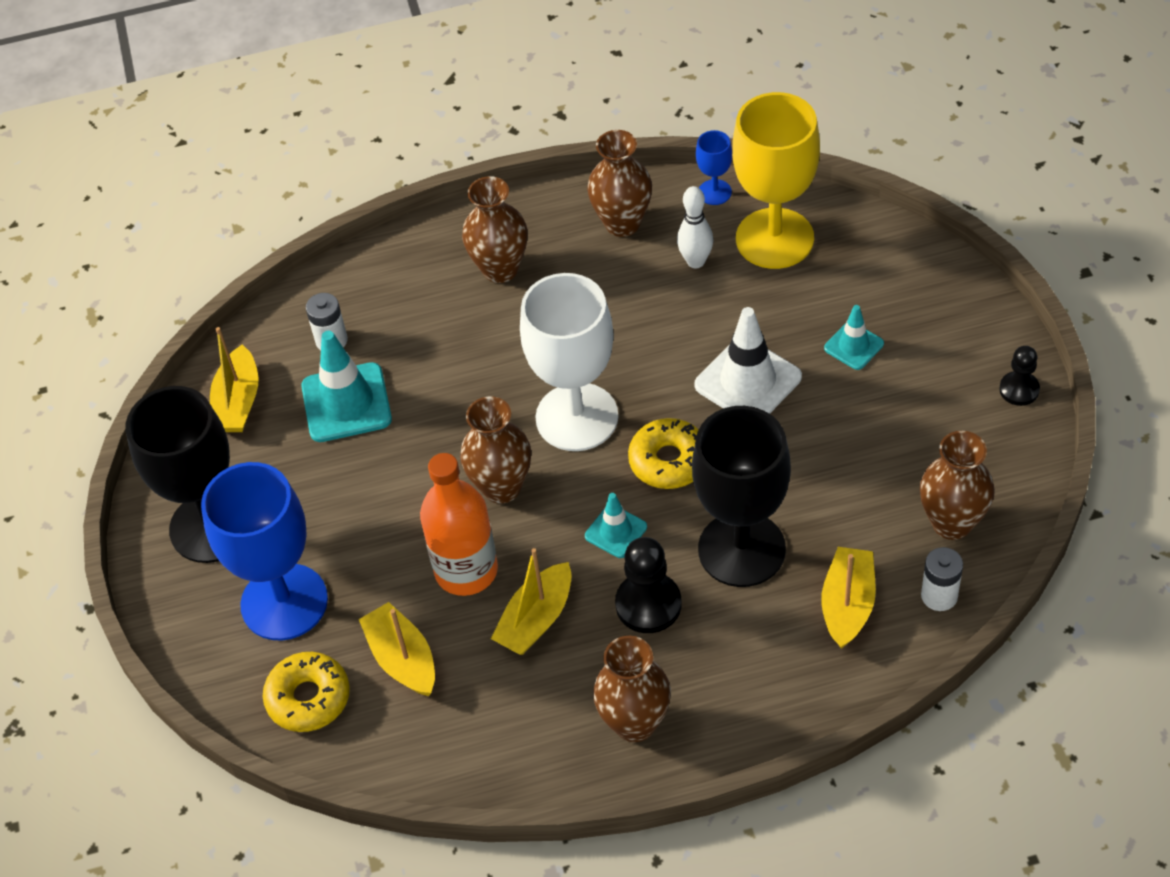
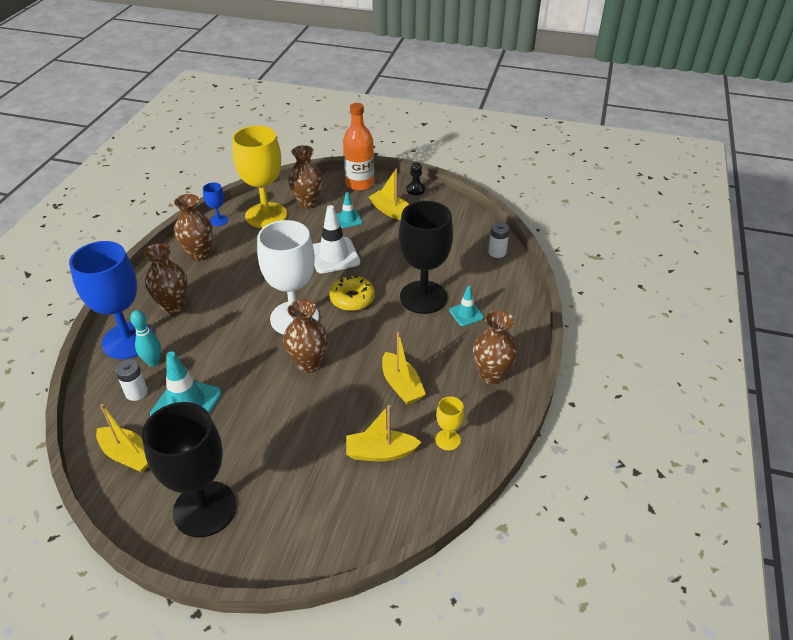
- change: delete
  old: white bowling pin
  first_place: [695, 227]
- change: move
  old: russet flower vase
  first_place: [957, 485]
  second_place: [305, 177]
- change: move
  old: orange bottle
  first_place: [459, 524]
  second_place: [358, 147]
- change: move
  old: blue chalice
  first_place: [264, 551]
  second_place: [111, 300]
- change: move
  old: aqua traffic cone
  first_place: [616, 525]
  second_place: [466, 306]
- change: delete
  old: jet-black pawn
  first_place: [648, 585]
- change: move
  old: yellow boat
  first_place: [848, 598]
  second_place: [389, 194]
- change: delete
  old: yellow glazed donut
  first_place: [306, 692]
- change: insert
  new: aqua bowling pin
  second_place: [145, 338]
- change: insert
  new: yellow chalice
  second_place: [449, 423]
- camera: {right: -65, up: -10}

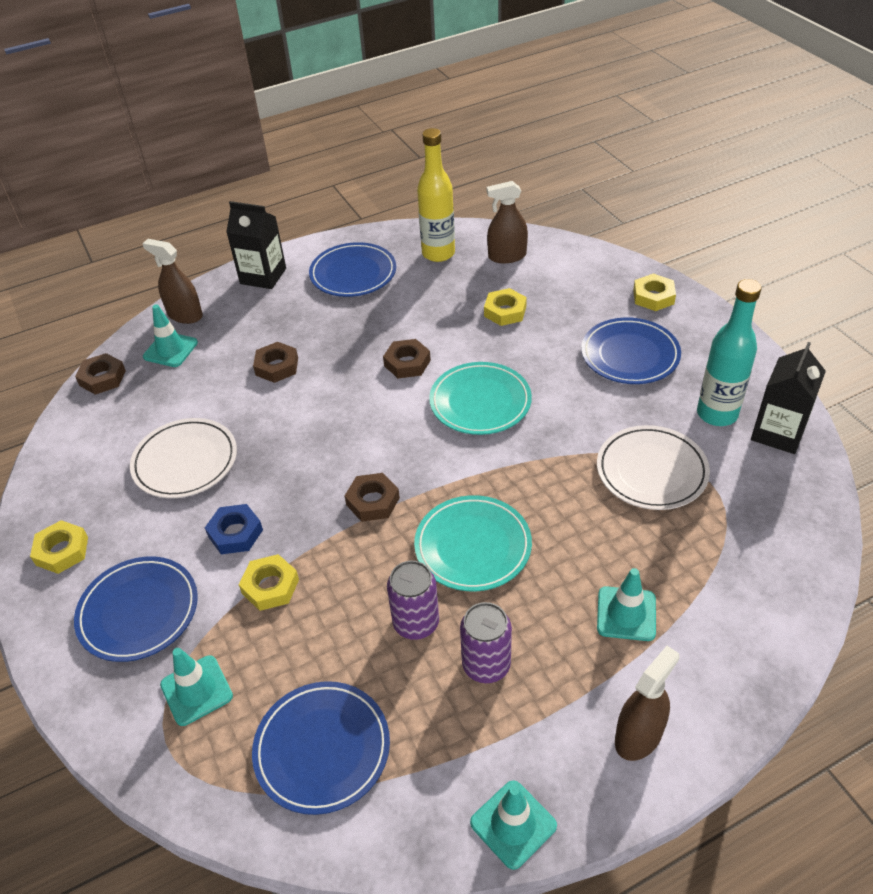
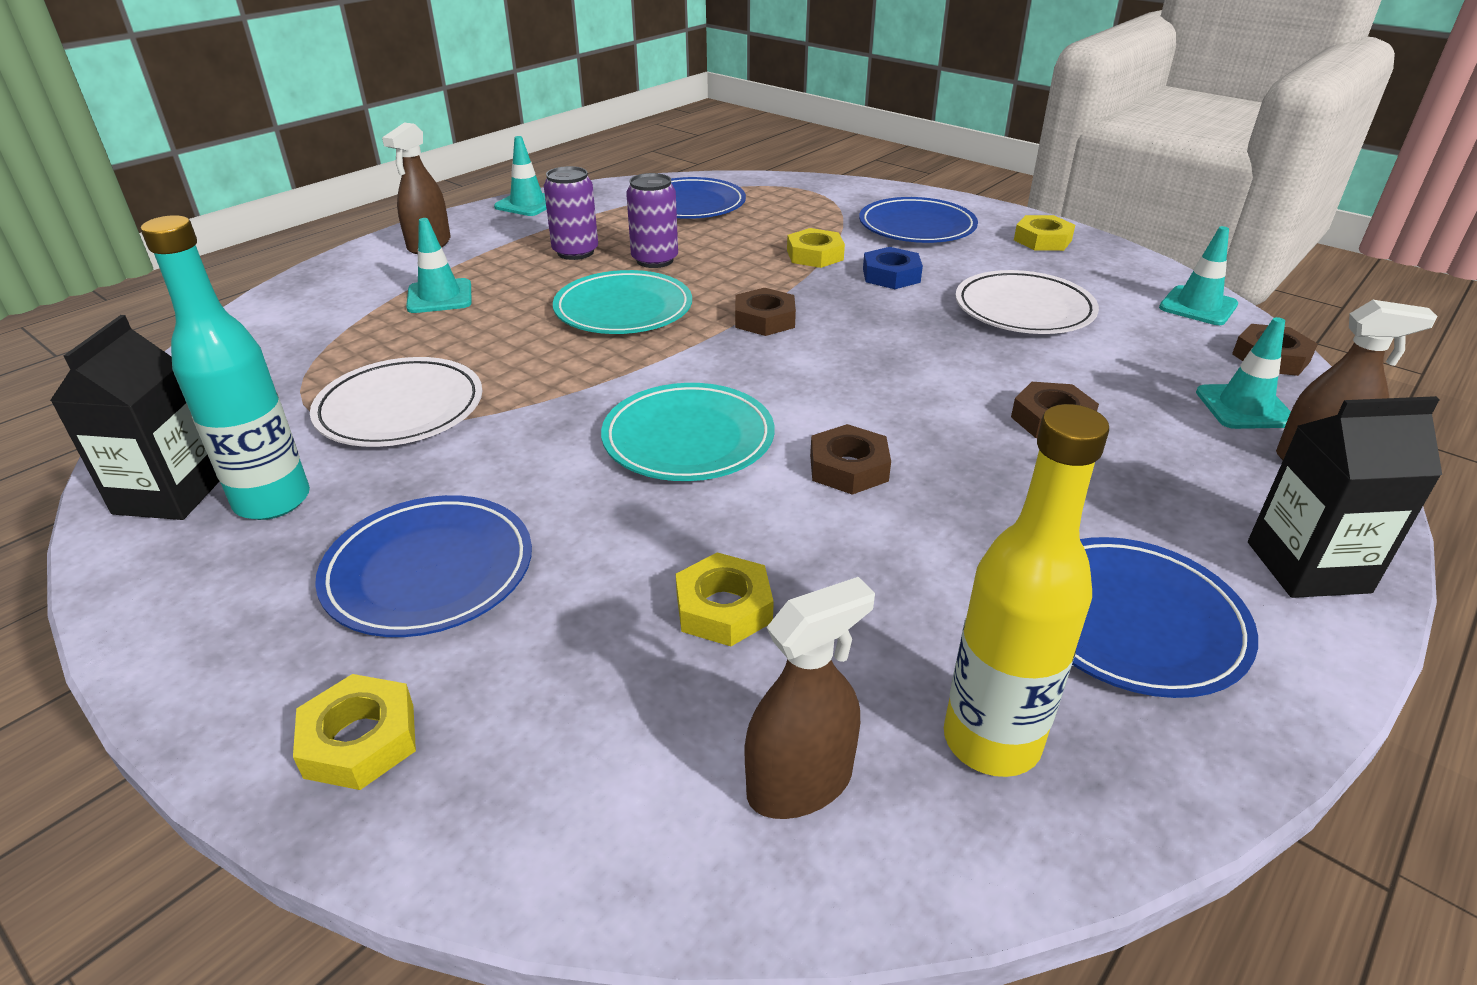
- change: move
  old: aqua traffic cone
  first_place: [196, 687]
  second_place: [1198, 275]
- camera: {right: 155, up: -10}

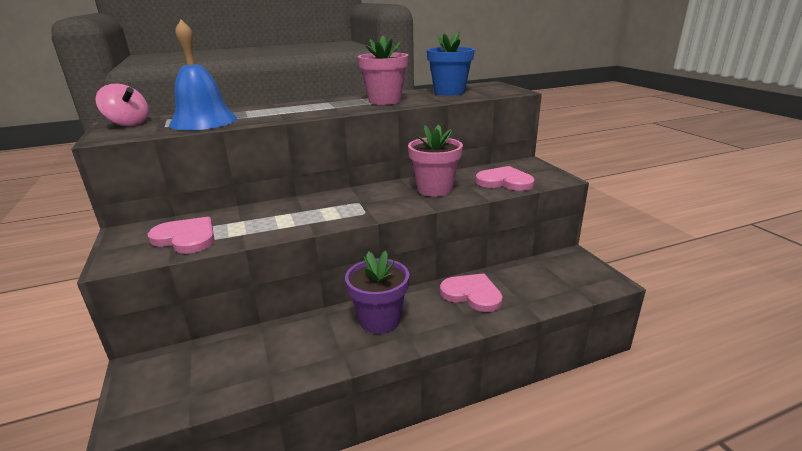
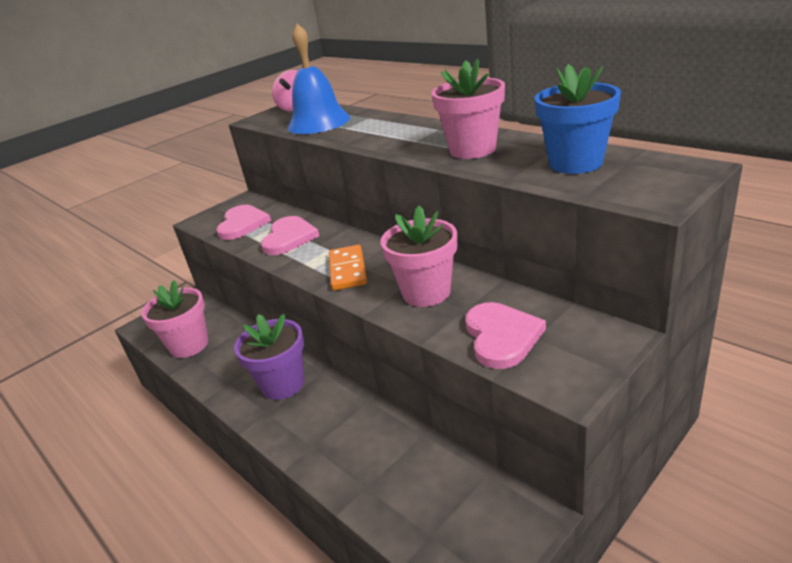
- change: move
  old: rosy heart
  first_place: [471, 292]
  second_place: [290, 235]
- change: insert
  new: orange domino tile
  second_place: [348, 267]
- change: insert
  new: rosy flower pot
  second_place: [174, 319]
- camera: {right: 70, up: 5}

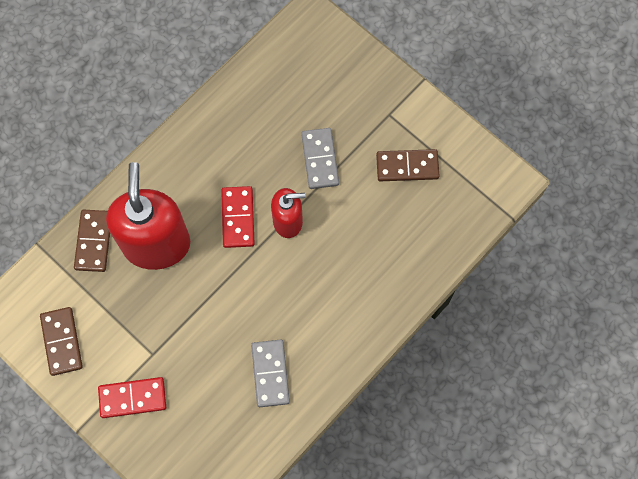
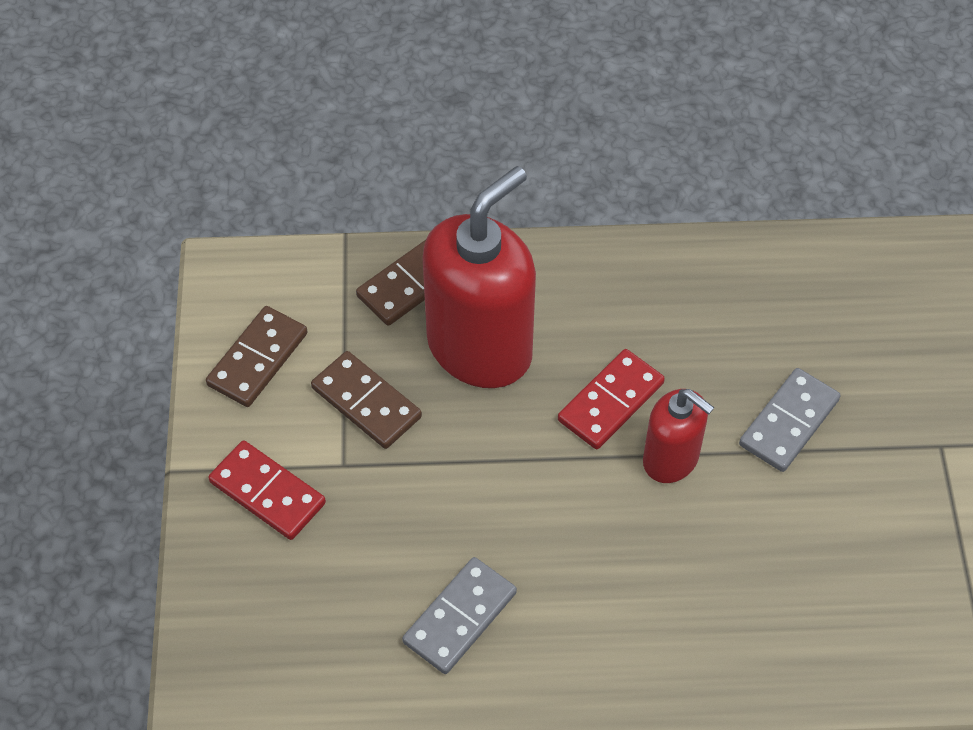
- change: move
  old: russet domino tile
  first_place: [407, 165]
  second_place: [366, 400]
- camera: {right: 45, up: -15}

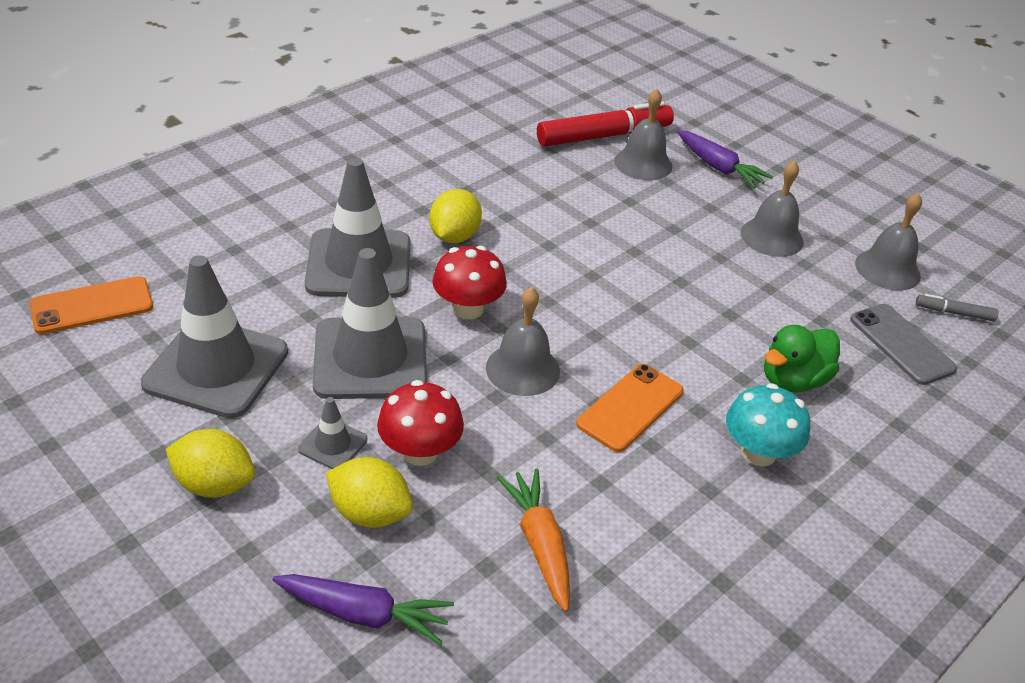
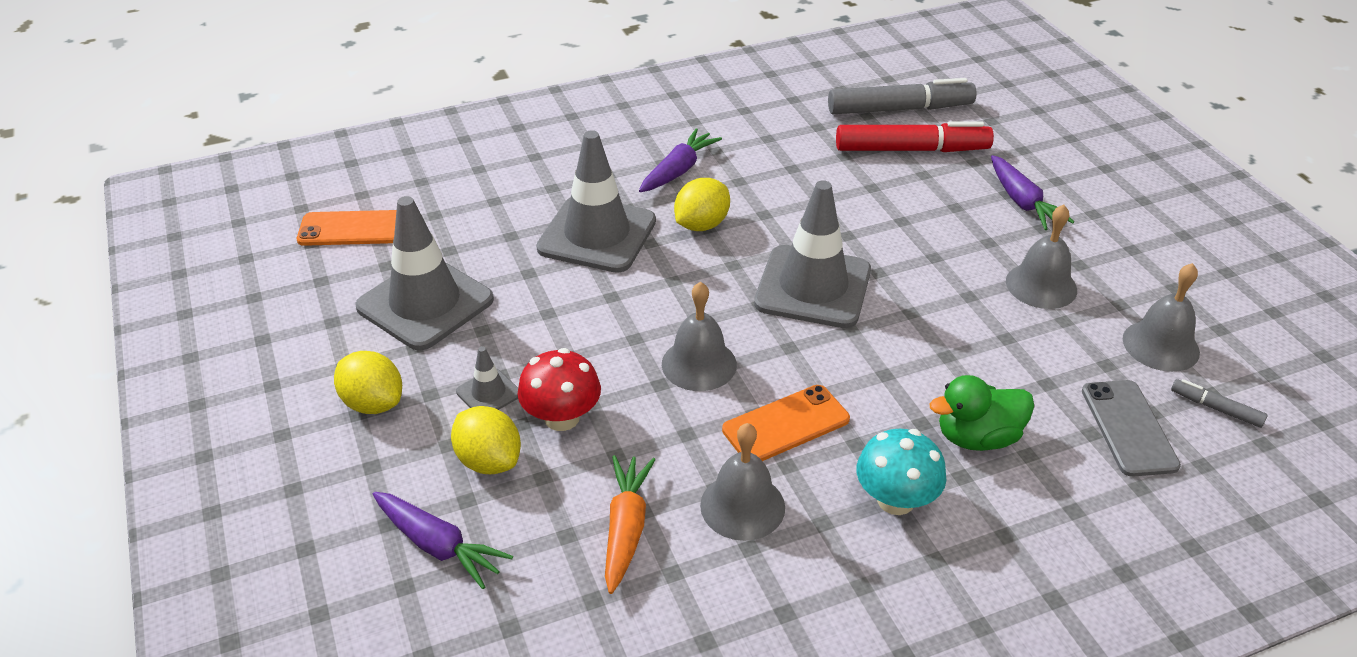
- change: move
  old: grey bell
  first_place: [643, 134]
  second_place: [742, 482]
- change: delete
  old: crimson mushroom
  first_place: [469, 282]
- change: move
  old: grey traffic cone
  first_place: [370, 323]
  second_place: [812, 254]
- change: insert
  new: grey marker pen
  second_place: [902, 96]
- change: insert
  new: purple root vegetable
  second_place: [680, 160]
- camera: {right: 25, up: 0}

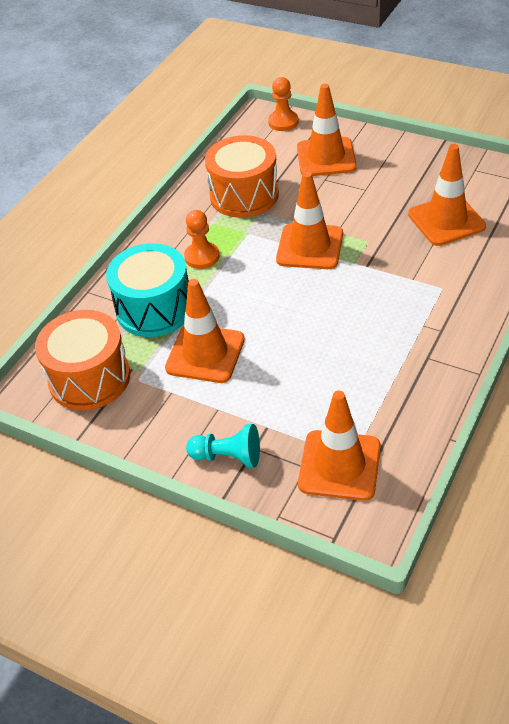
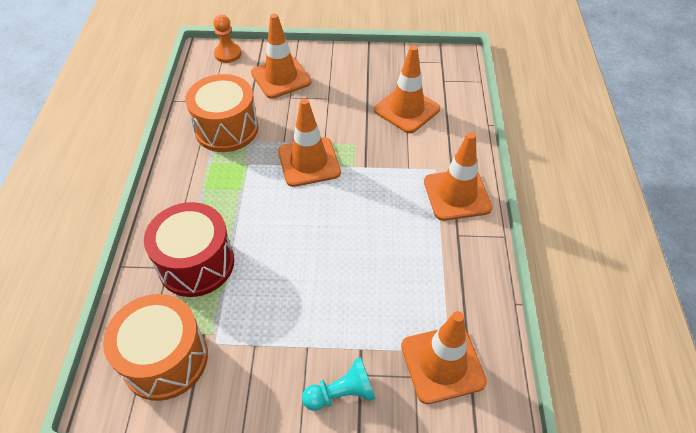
- change: delete
  old: orange pawn
  first_place: [201, 239]
- change: recolor
  old: aqua drum
  new: crimson drum
  first_place: [147, 290]
  second_place: [189, 249]
- change: move
  old: orange traffic cone
  first_place: [205, 331]
  second_place: [458, 176]
- camera: {right: -30, up: 5}

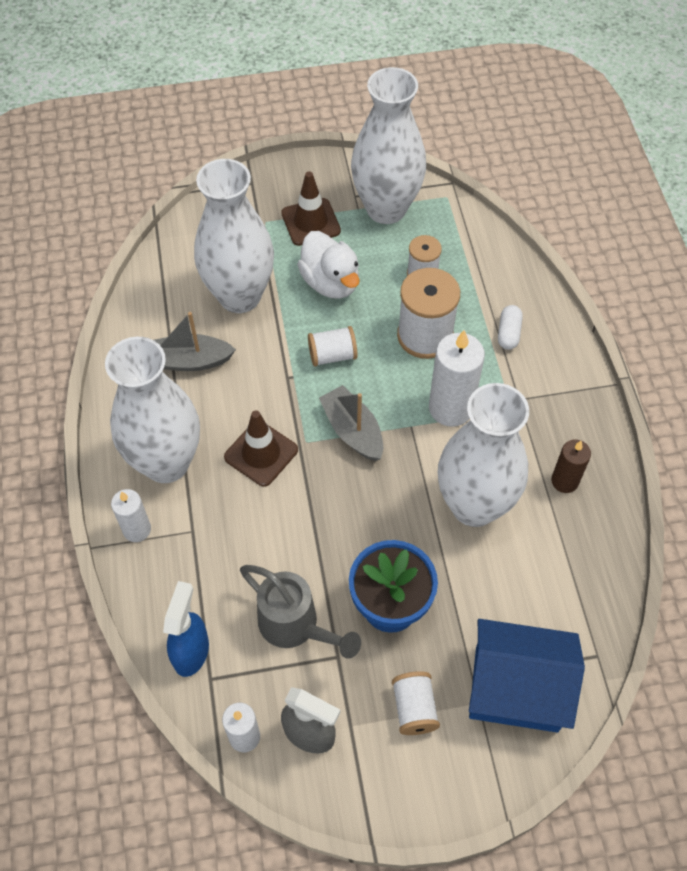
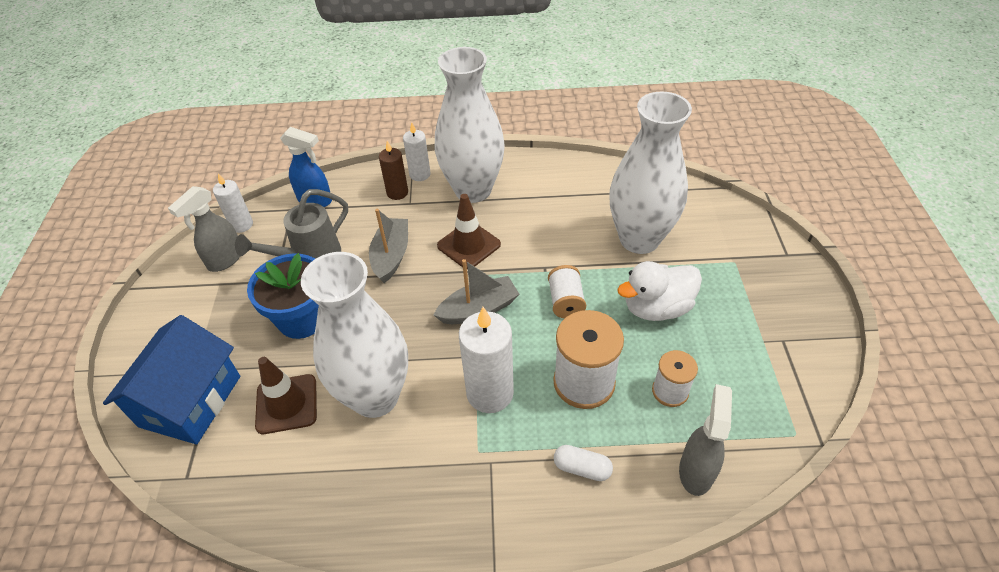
- change: delete
  old: white flower vase
  first_place: [388, 145]
- change: move
  old: russet traffic cone
  first_place: [311, 208]
  second_place: [286, 395]
- change: move
  old: grey boat
  first_place: [195, 341]
  second_place: [388, 246]
- change: move
  old: russet wax candle
  first_place: [571, 466]
  second_place: [393, 170]
- change: delete
  old: white bobbin
  first_place: [416, 703]
- change: insert
  new: grey sprayer
  second_place: [705, 440]
- camera: {right: 100, up: -10}

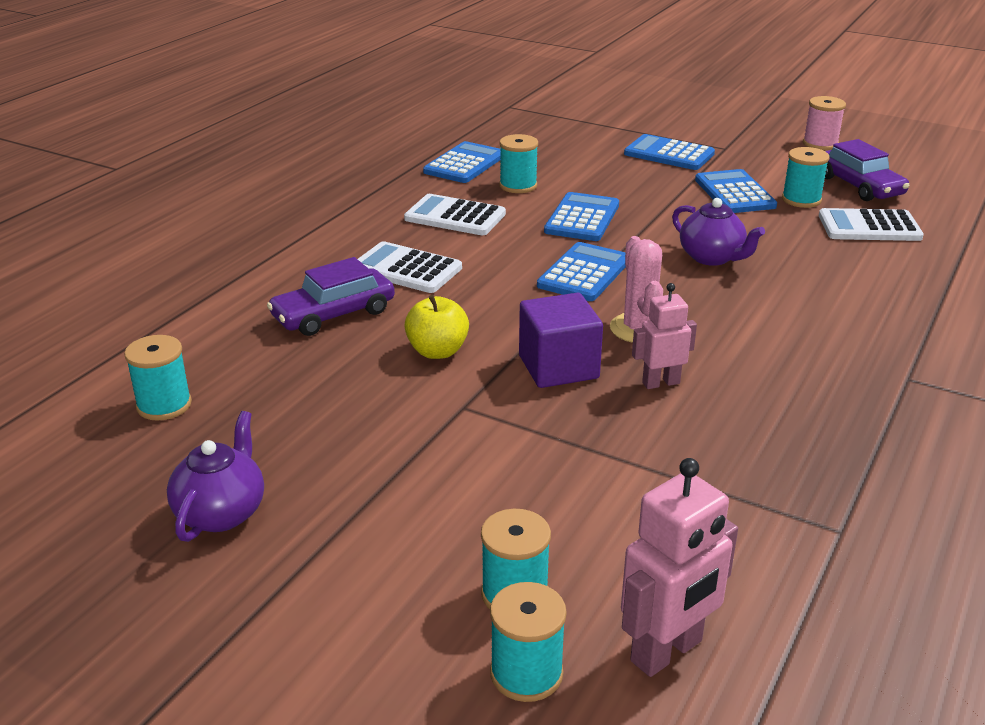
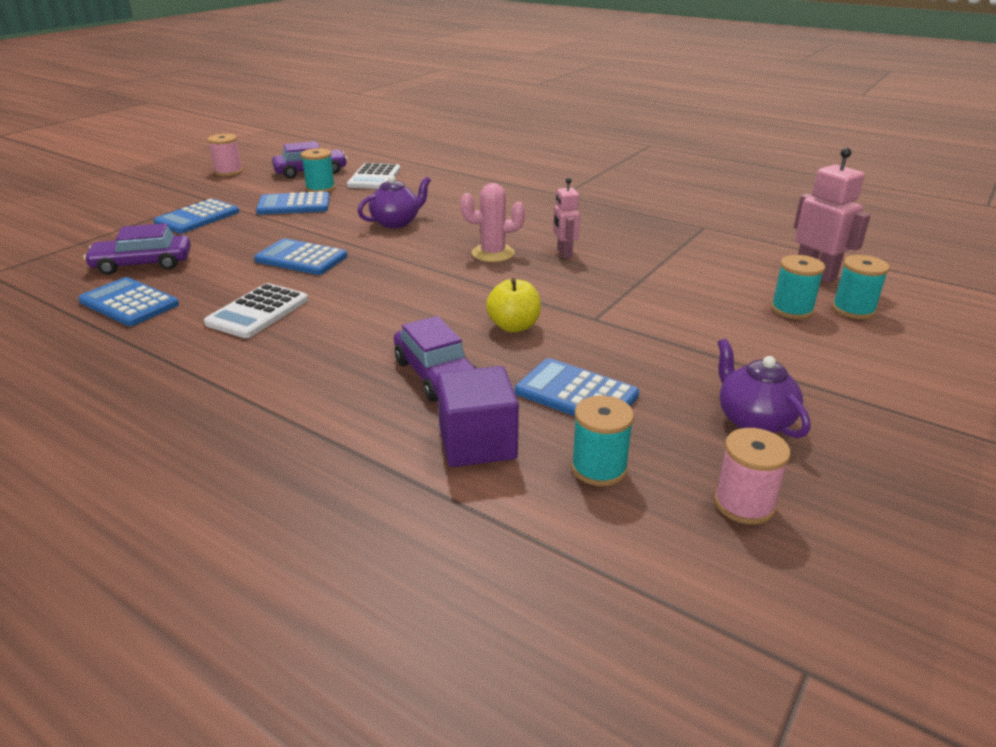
- change: delete
  old: aqua bobbin
  first_place: [518, 163]
- change: delete
  old: white adding machine
  first_place: [410, 267]
- change: move
  old: blue adding machine
  first_place: [581, 271]
  second_place: [577, 387]
- change: move
  old: purple solid cube
  first_place: [561, 340]
  second_place: [478, 416]
- change: rotate
  old: purple tea pot
  first_place: [215, 476]
  second_place: [764, 388]
  degrees: 45
- change: insert
  new: purple automobile
  second_place: [137, 249]
- change: insert
  new: rosy bobbin
  second_place: [752, 476]
- camera: {right: -85, up: 0}

